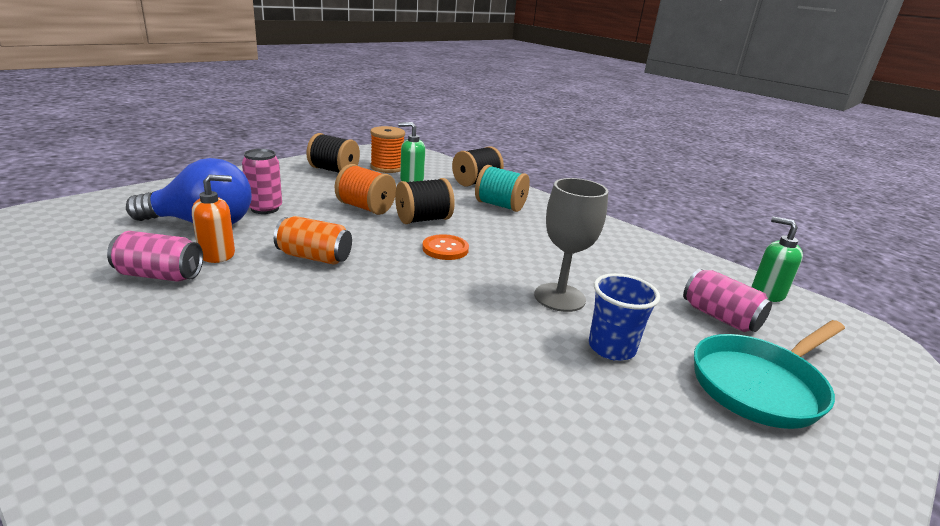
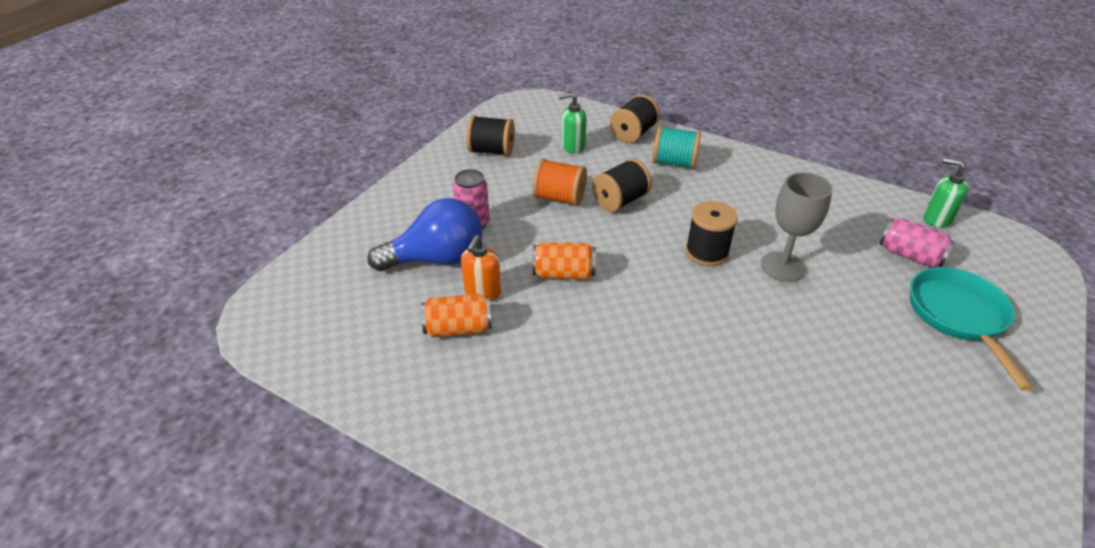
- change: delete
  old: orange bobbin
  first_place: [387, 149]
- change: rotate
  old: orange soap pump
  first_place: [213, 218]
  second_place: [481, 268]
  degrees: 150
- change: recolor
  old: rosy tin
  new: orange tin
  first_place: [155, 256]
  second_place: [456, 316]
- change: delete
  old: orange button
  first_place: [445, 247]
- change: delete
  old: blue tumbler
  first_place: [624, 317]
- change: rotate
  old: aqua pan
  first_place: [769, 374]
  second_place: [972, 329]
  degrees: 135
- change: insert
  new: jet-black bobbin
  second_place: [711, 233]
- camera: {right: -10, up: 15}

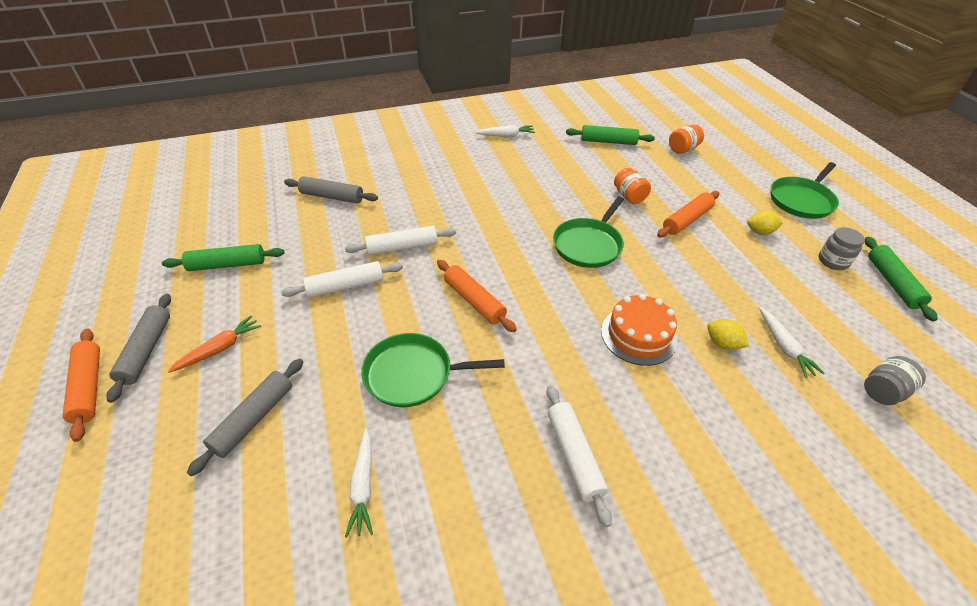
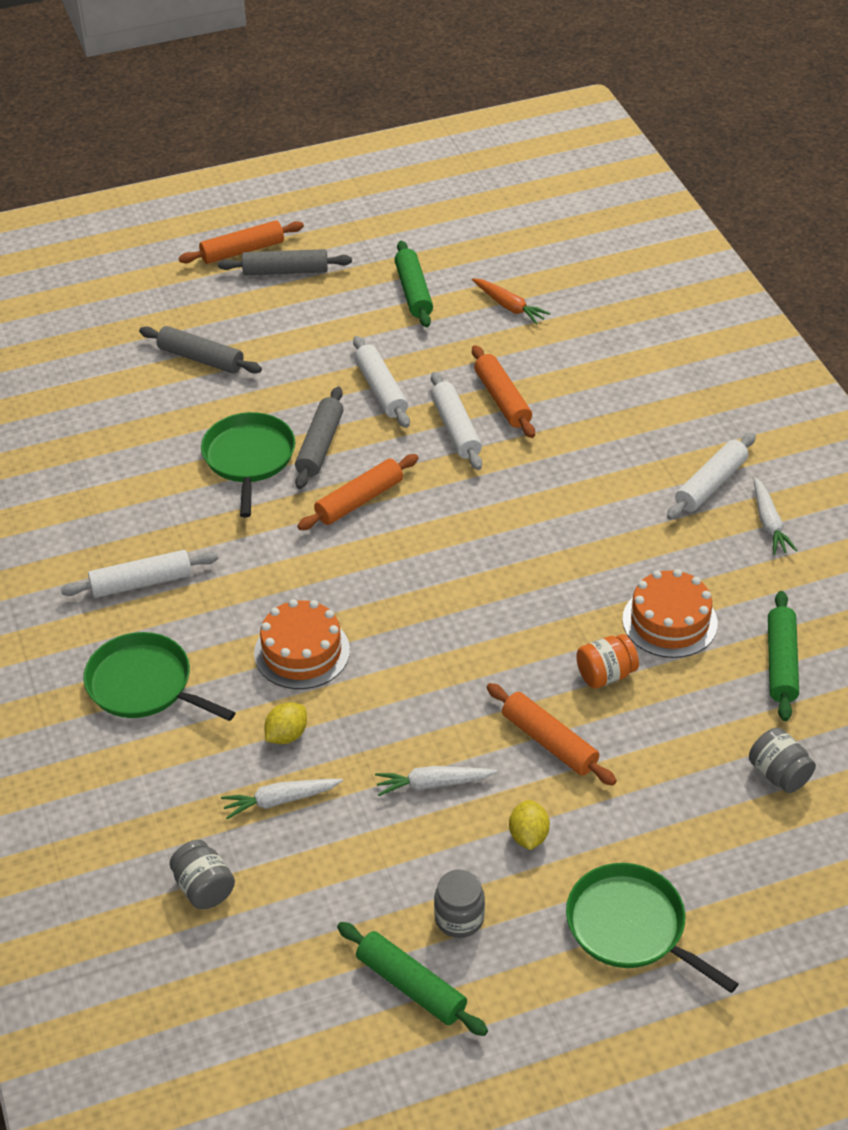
- change: recolor
  old: orange preserve jar
  new: grey preserve jar
  first_place: [686, 139]
  second_place: [782, 760]
- change: move
  old: grey dough roller
  first_place: [331, 190]
  second_place: [319, 438]
- change: move
  old: green pan
  first_place: [588, 232]
  second_place: [159, 676]
- change: rotate
  old: green dough roller
  first_place: [901, 279]
  second_place: [412, 979]
  degrees: 45
- change: move
  old: orange root vegetable
  first_place: [215, 344]
  second_place: [511, 301]
- change: move
  old: white root vegetable
  first_place: [359, 483]
  second_place: [436, 781]
- change: insert
  new: orange dough roller
  second_place: [503, 391]
- change: insert
  new: white dough roller
  second_place: [711, 476]
- change: insert
  new: orange gateau
  second_place: [670, 613]
- camera: {right: 90, up: 0}

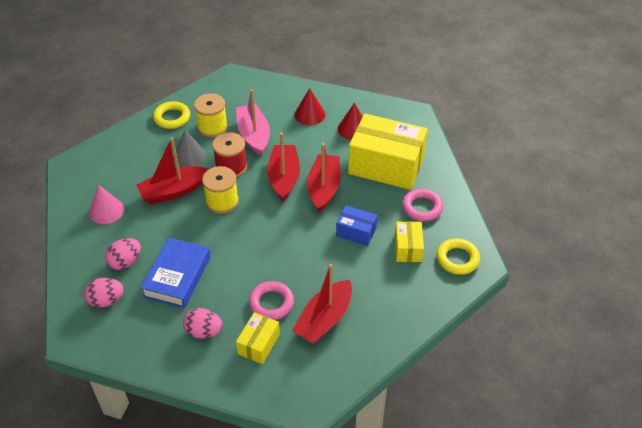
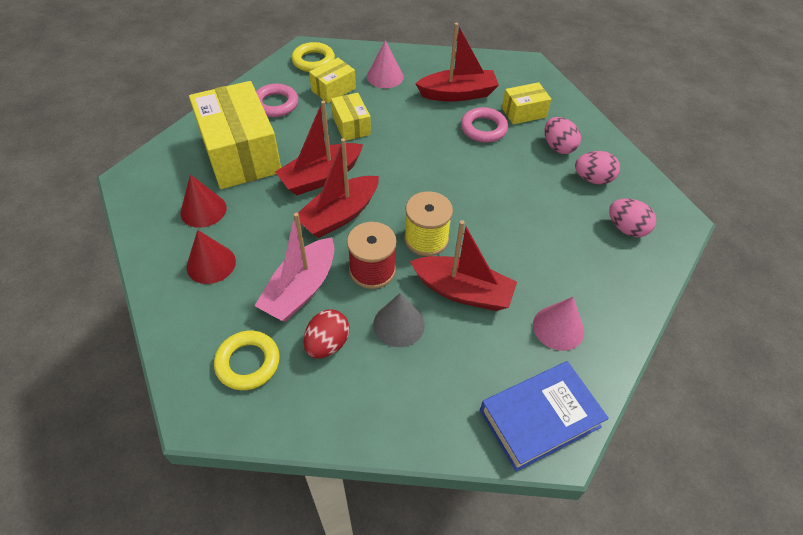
- change: replace
  old: yellow bobbin
  new: crimson egg
  first_place: [211, 115]
  second_place: [326, 333]
- change: move
  old: yellow ring
  first_place: [171, 115]
  second_place: [247, 360]
- change: recolor
  old: blue package
  new: yellow package
  first_place: [356, 225]
  second_place: [351, 117]
- change: move
  old: rosy egg
  first_place: [123, 254]
  second_place: [597, 168]
- change: move
  old: blue book
  first_place: [175, 273]
  second_place: [544, 416]
- change: insert
  new: rosy cone
  second_place: [385, 64]
- camera: {right: -135, up: 5}

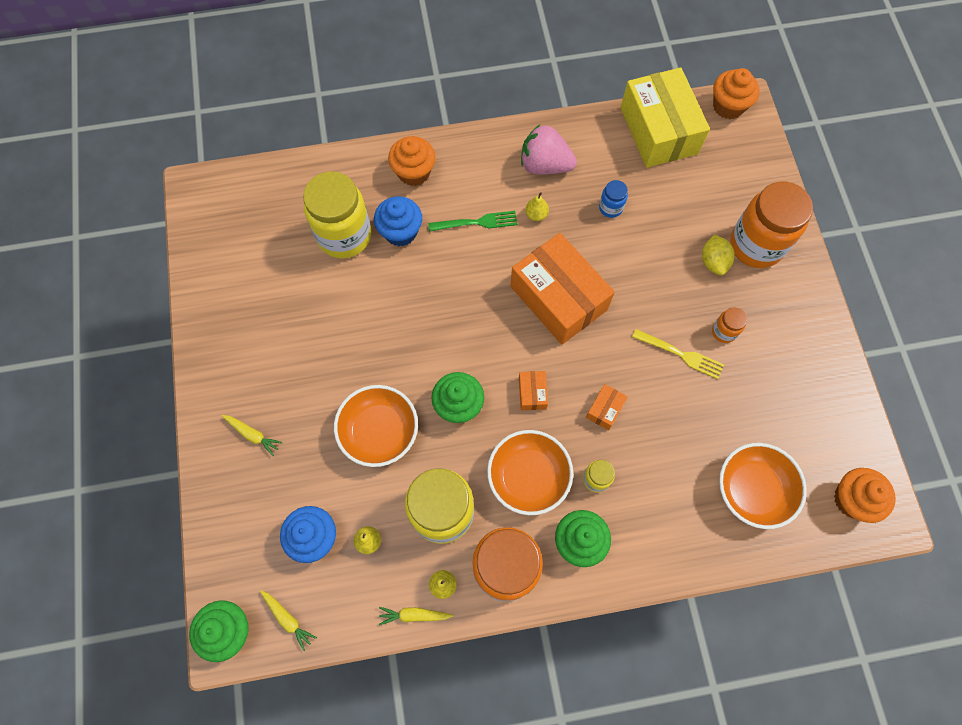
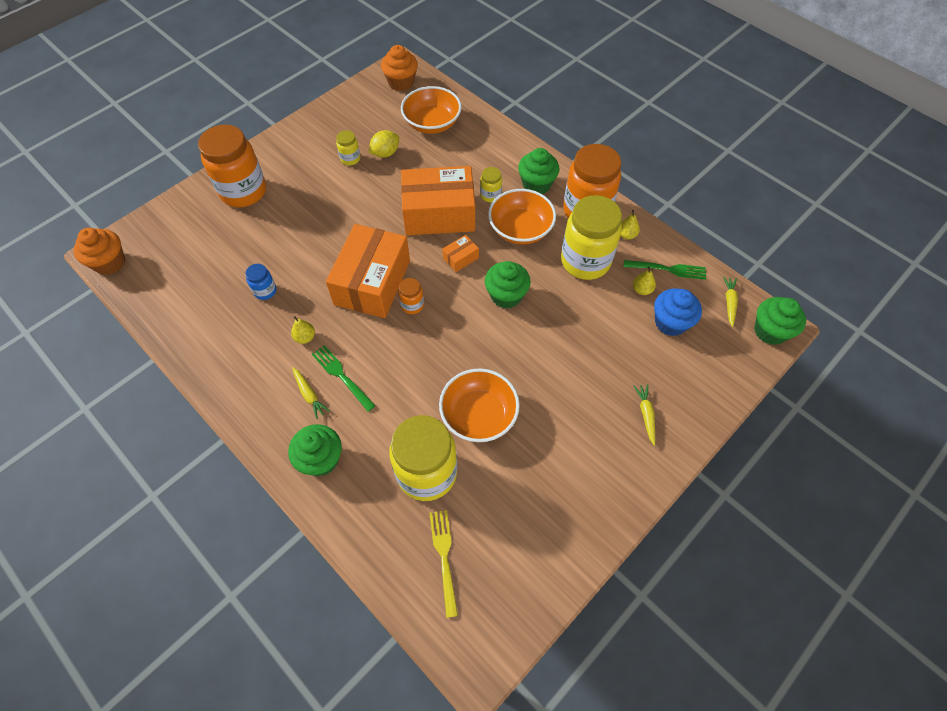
- change: delete
  old: yellow package
  first_place: [665, 117]
- change: delete
  old: rosy berry
  first_place: [549, 149]
- change: recolor
  old: orange cupcake
  new: green cupcake
  first_place: [412, 161]
  second_place: [315, 450]
- change: delete
  old: blue cupcake
  first_place: [398, 221]
- change: move
  old: yellow citrus fruit
  first_place: [718, 255]
  second_place: [384, 144]
- change: move
  old: orange preserve jar
  first_place: [729, 325]
  second_place: [411, 296]
- change: move
  old: yellow fork
  first_place: [678, 354]
  second_place: [444, 564]
- change: resize
  old: orange package
  first_place: [607, 407]
  second_place: [438, 200]
  factor: 2.46
- change: move
  old: orange deep dish
  first_place: [376, 426]
  second_place: [479, 405]
- change: move
  old: yellow root vegetable
  first_place: [416, 616]
  second_place: [311, 393]
- change: insert
  new: yellow preserve jar
  second_place: [348, 147]
- change: insert
  new: green fork
  second_place: [665, 270]
- camera: {right: -125, up: -10}

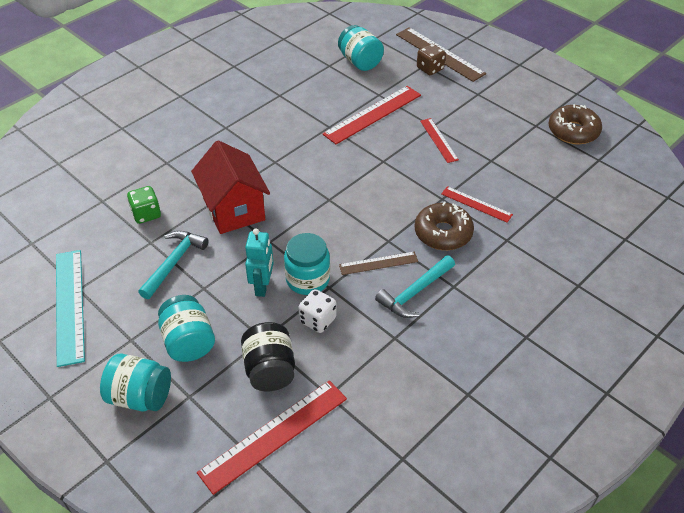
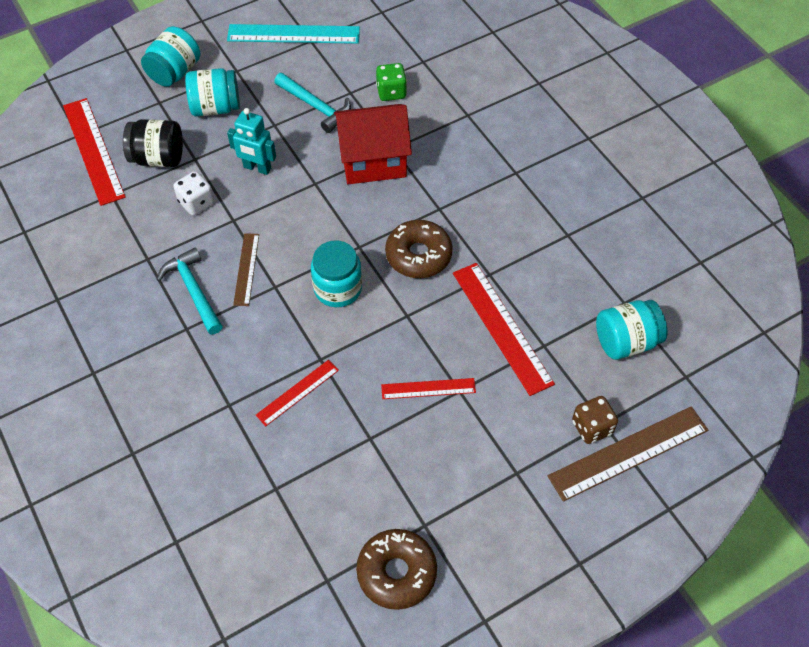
- change: move
  old: russet glazed donut
  first_place: [444, 225]
  second_place: [419, 249]
- change: move
  old: aqua preserve jar
  first_place: [307, 264]
  second_place: [336, 274]
- camera: {right: 105, up: 10}

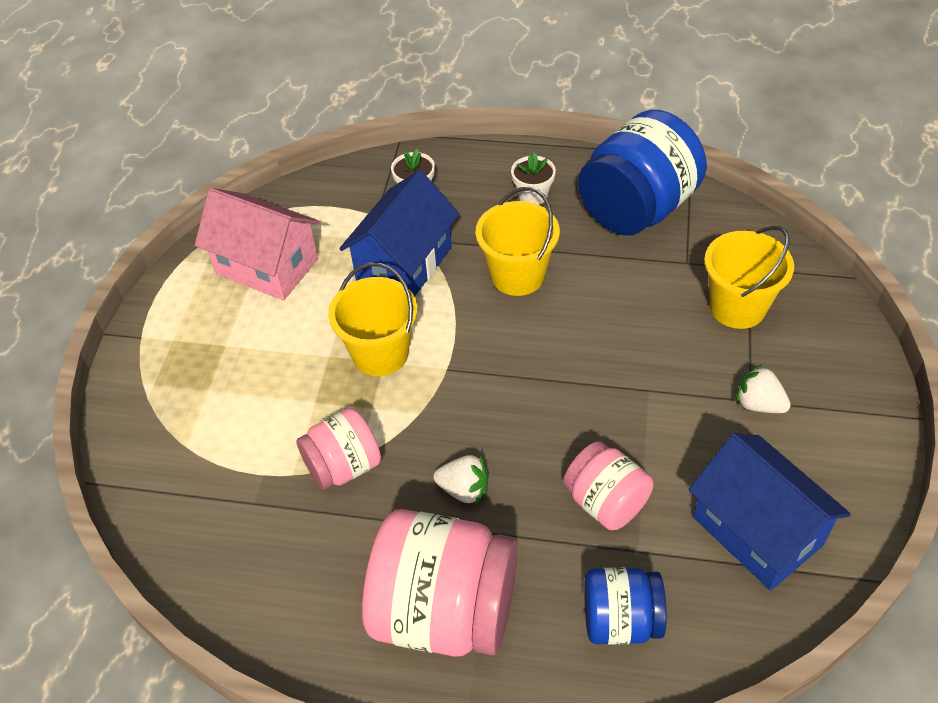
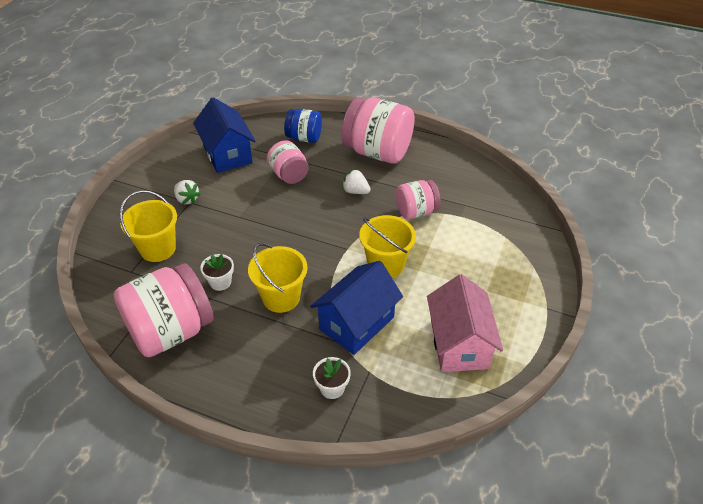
- change: recolor
  old: blue preserve jar
  new: rosy preserve jar
  first_place: [642, 172]
  second_place: [164, 310]
- change: move
  old: white flower pot
  first_place: [533, 179]
  second_place: [217, 272]
- change: rotate
  old: rosy house
  first_place: [257, 244]
  second_place: [465, 323]
  degrees: 45
- camera: {right: -170, up: -5}

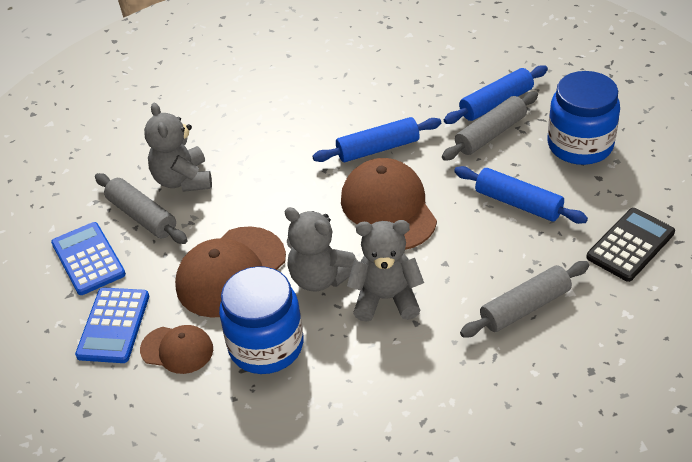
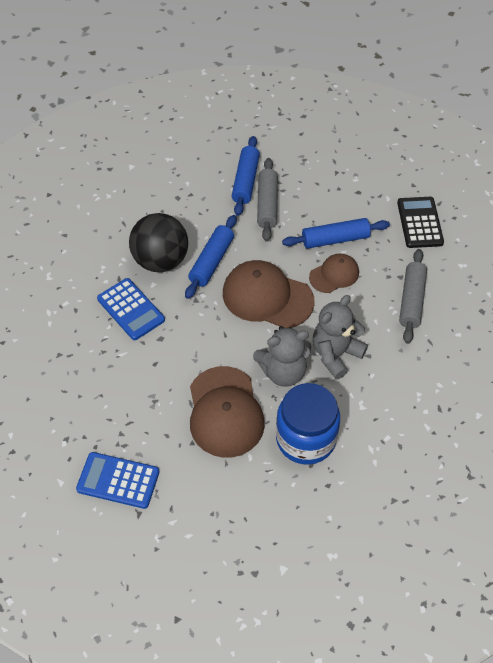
- change: delete
  old: blue preserve jar
  first_place: [584, 118]
- change: delete
  old: grey teddy bear
  first_place: [178, 147]
- change: delete
  old: grey dough roller
  first_place: [141, 208]
- change: move
  old: blue adding machine
  first_place: [112, 325]
  second_place: [131, 309]
- change: move
  old: russet peaked cap
  first_place: [176, 349]
  second_place: [334, 273]
- change: insert
  new: jet-black sphere
  second_place: [158, 242]
- camera: {right: -50, up: 10}

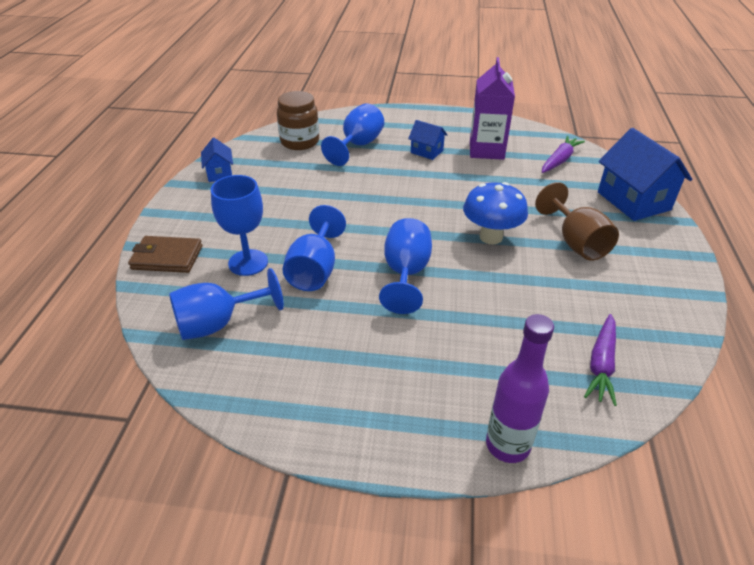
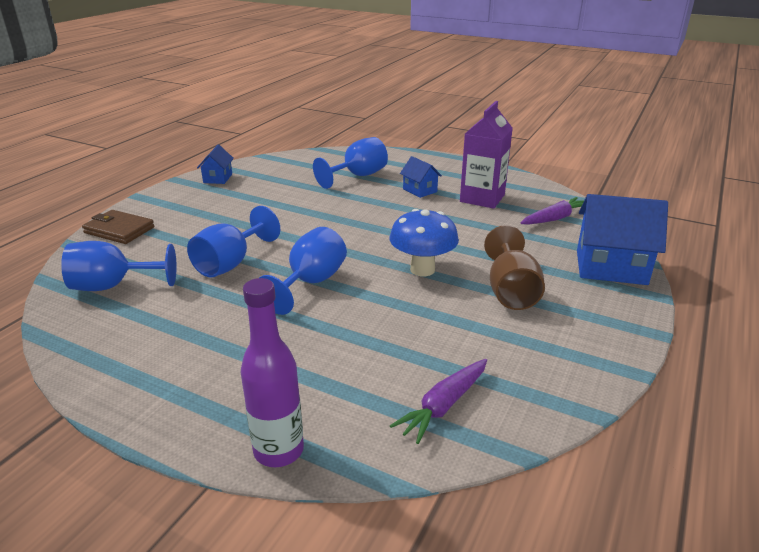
- change: delete
  old: russet preserve jar
  first_place: [298, 120]
- change: rotate
  old: blue house
  first_place: [645, 174]
  second_place: [622, 239]
  degrees: -75
- change: delete
  old: blue chalice
  first_place: [239, 225]
- camera: {right: 20, up: -10}

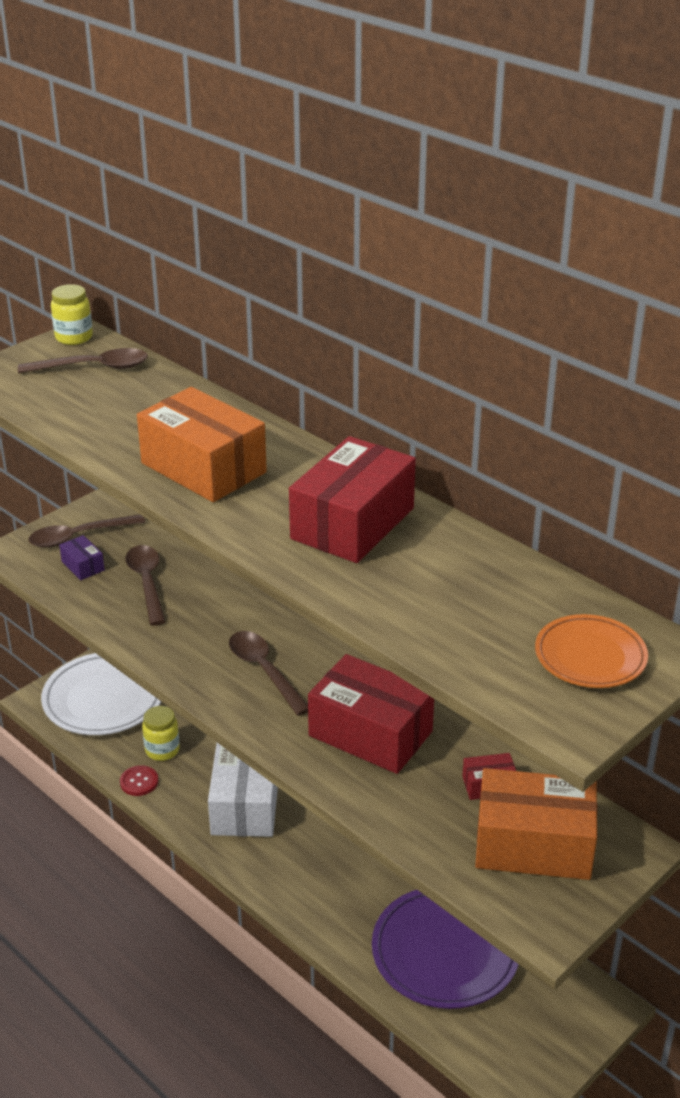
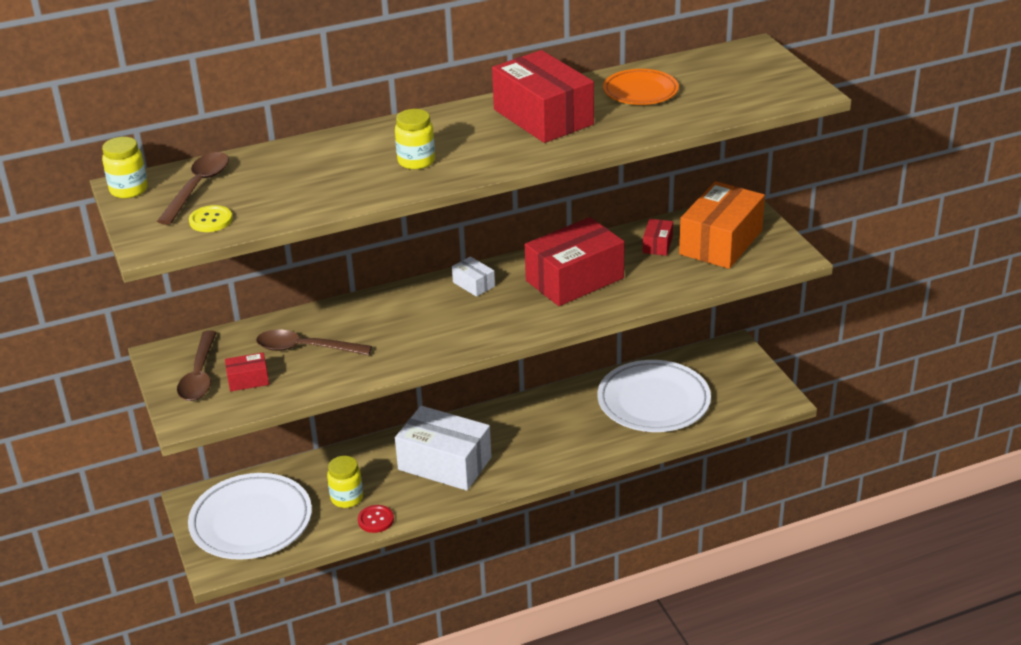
- change: replace
  old: orange package
  new: yellow preserve jar
  first_place: [202, 444]
  second_place: [415, 139]
- change: recolor
  old: purple package
  new: crimson package
  first_place: [82, 557]
  second_place: [247, 372]
- change: move
  old: orange plate
  first_place: [591, 651]
  second_place: [641, 87]
- change: delete
  old: russet spoon
  first_place: [268, 673]
- change: recolor
  old: purple plate
  new: white plate
  first_place: [445, 949]
  second_place: [654, 396]
- change: insert
  new: yellow button
  second_place: [210, 218]
- change: insert
  new: white package
  second_place: [473, 276]
- camera: {right: -65, up: 0}

